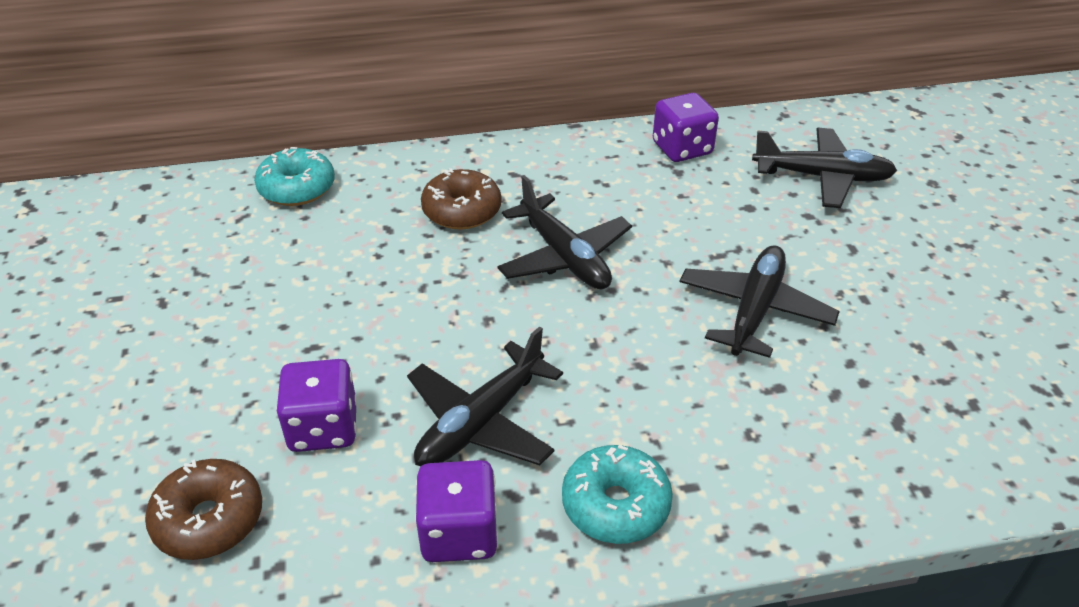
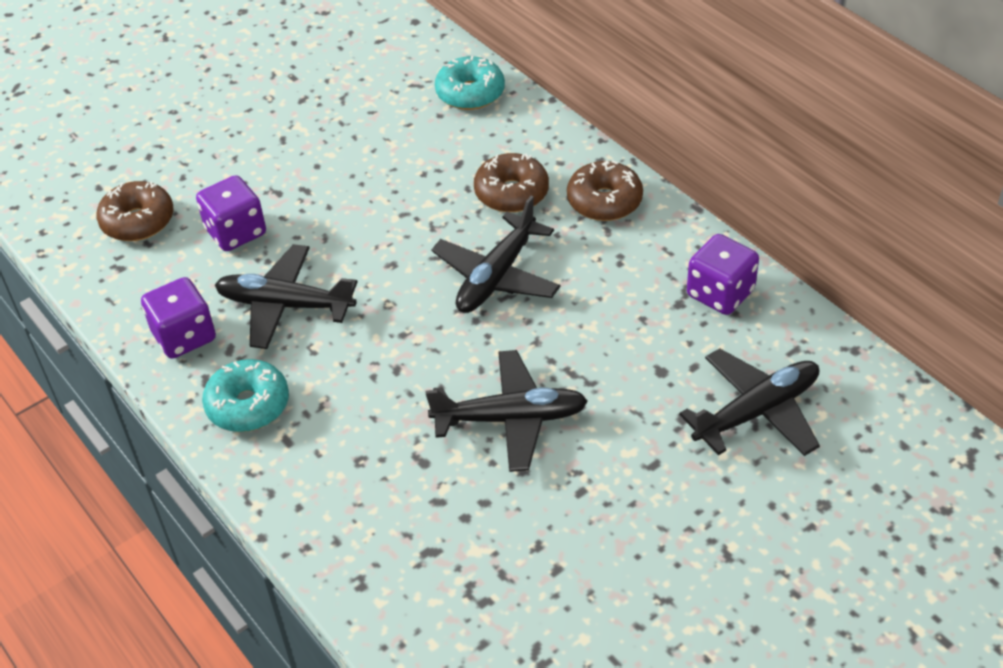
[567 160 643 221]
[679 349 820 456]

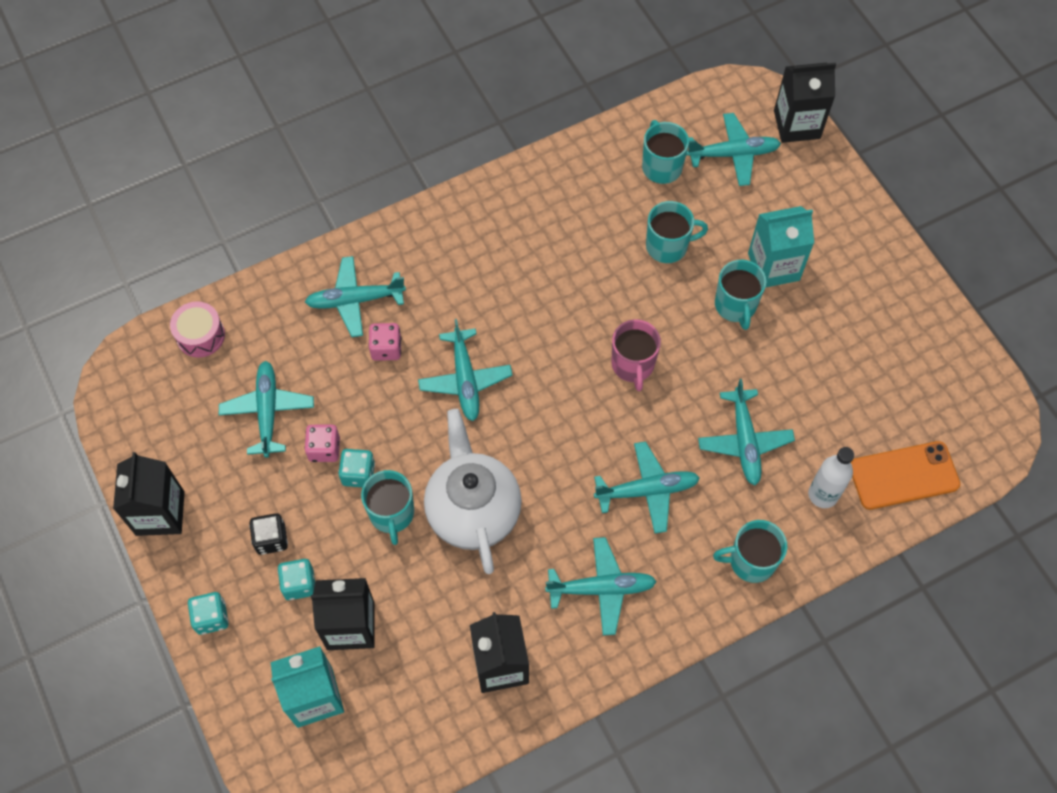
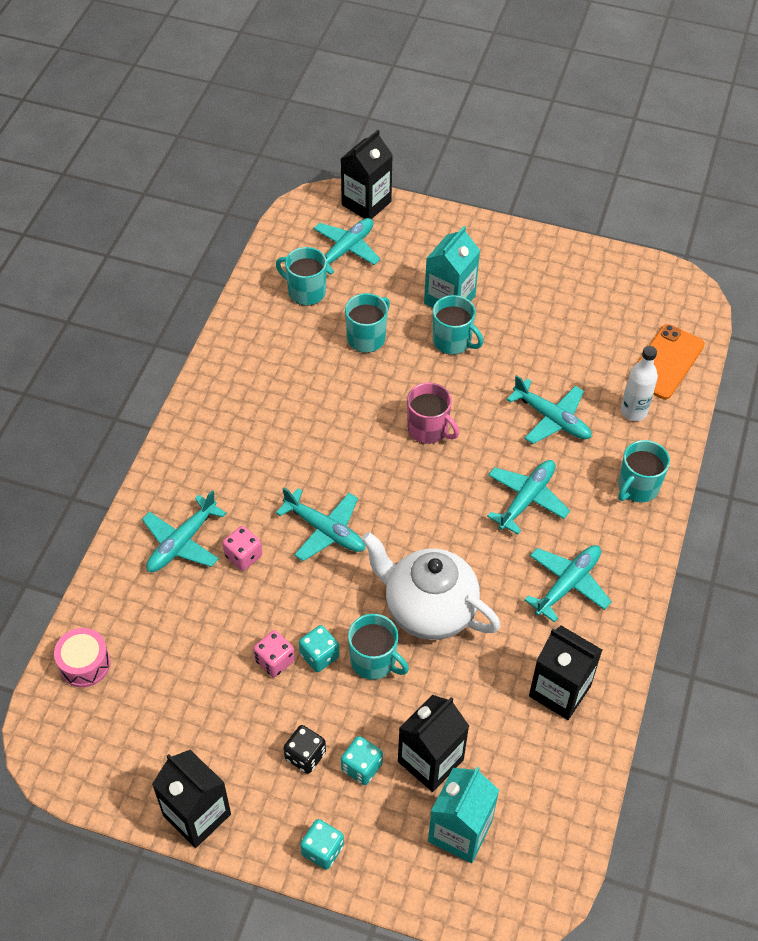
[219 361 314 458] (first image)

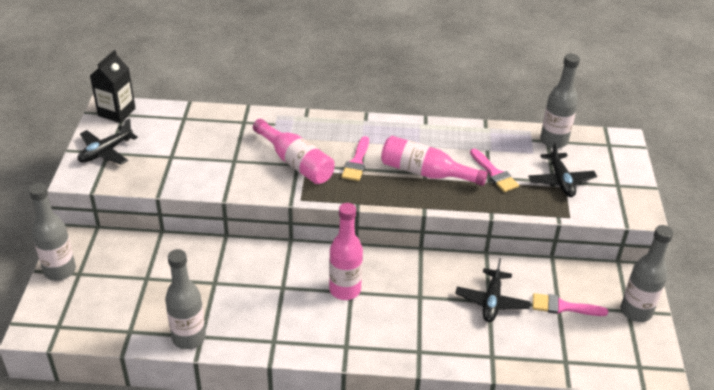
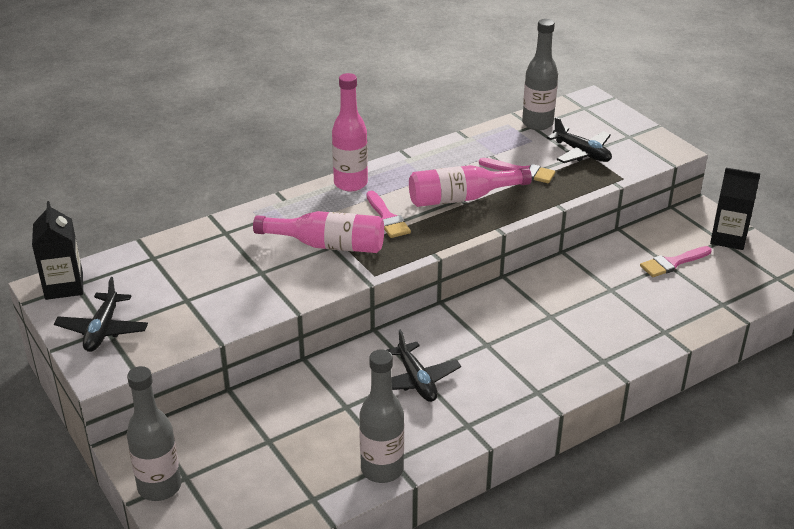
[332 73 368 191]
[387 329 461 402]
[710 168 760 250]

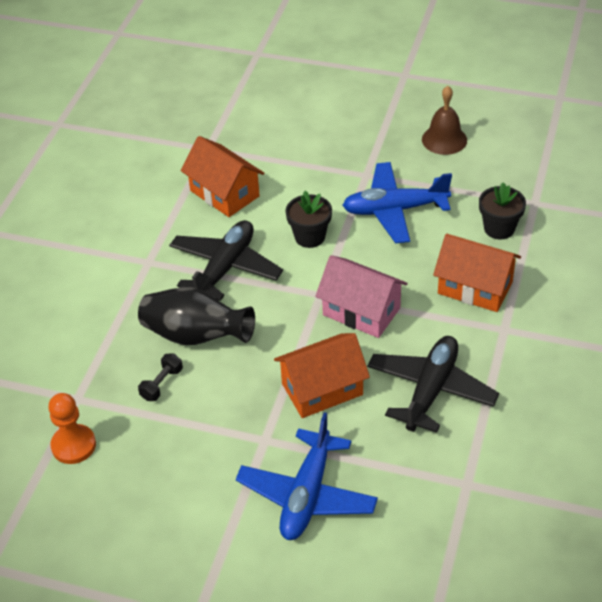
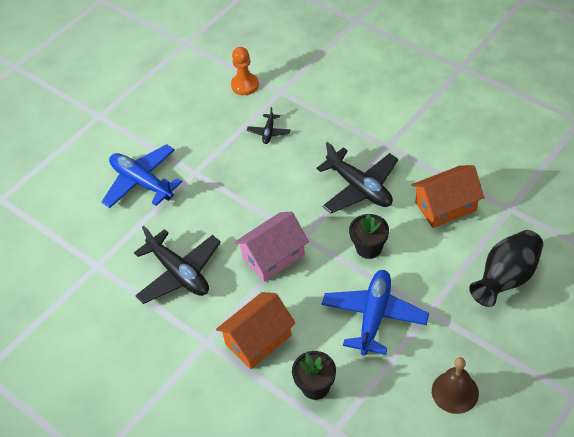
[274 333 370 418] (first image)
[469 230 543 307]
[247 107 291 144]

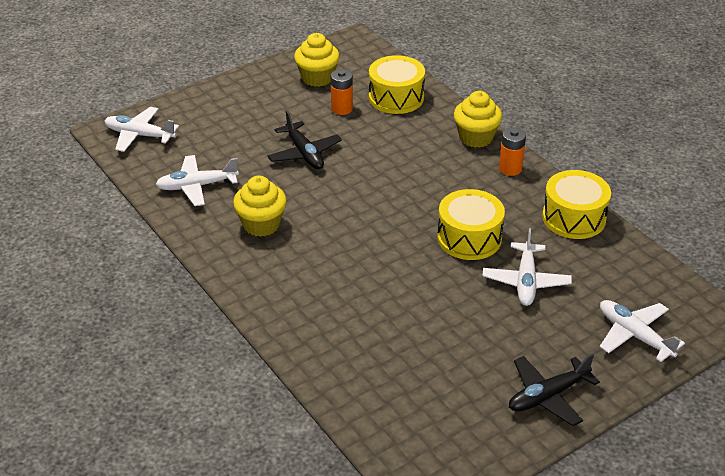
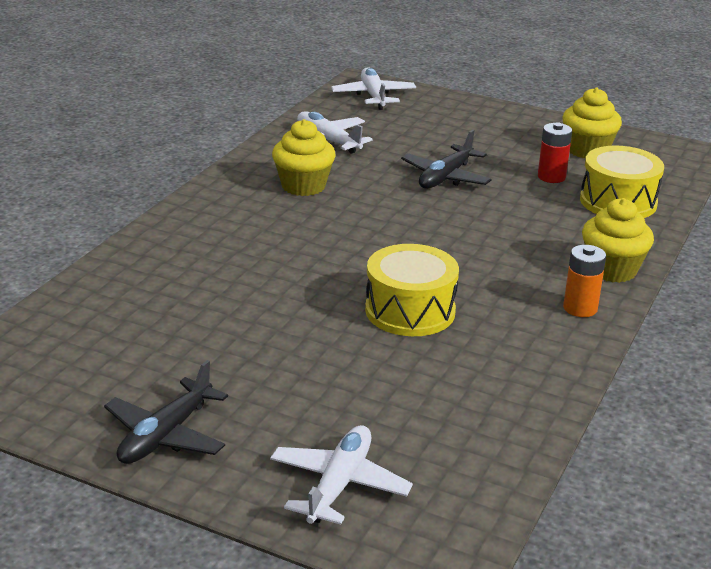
[483 228 572 306] (first image)
[542 170 611 239] (first image)
[538 122 572 183]
[104 360 228 464]

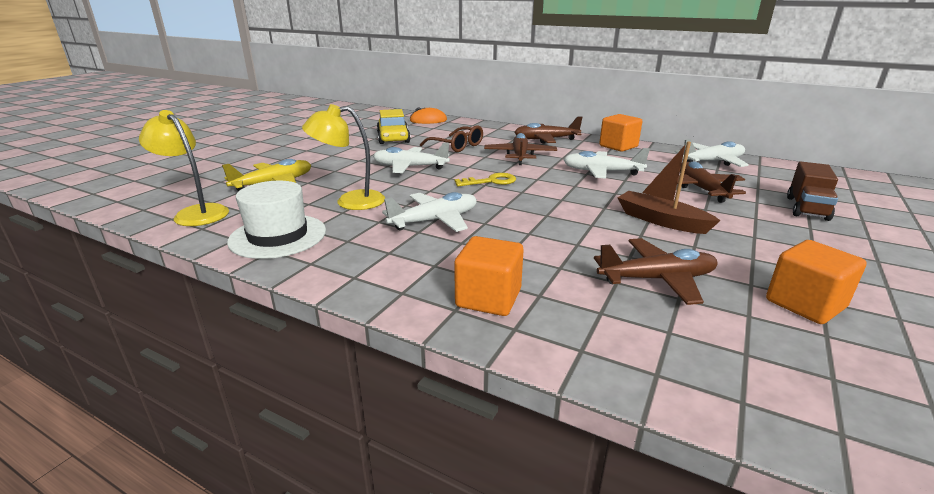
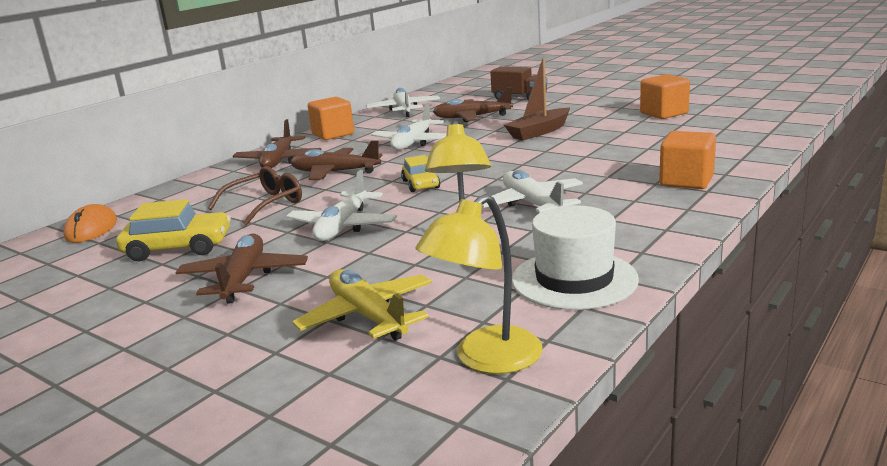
[175 234 308 304]
[401 155 440 192]

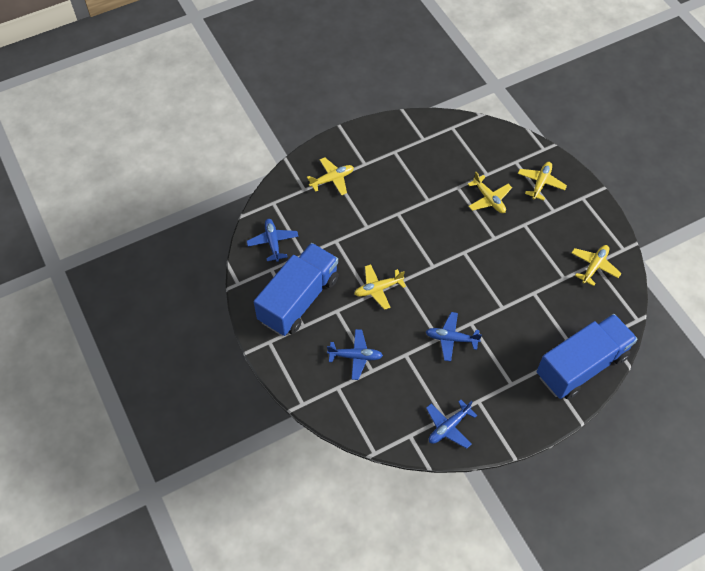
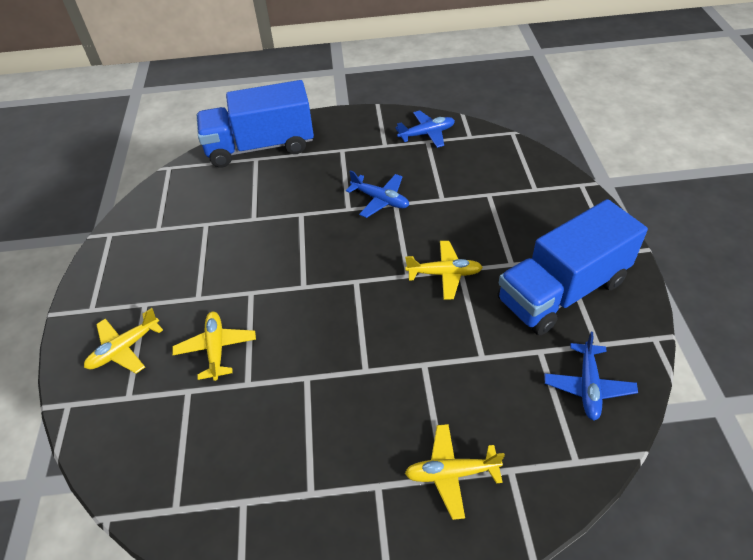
[327 329 383 380] (first image)
[571 245 622 286] (first image)

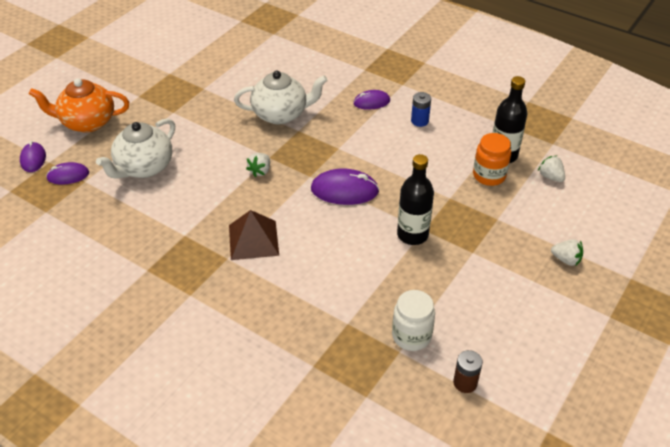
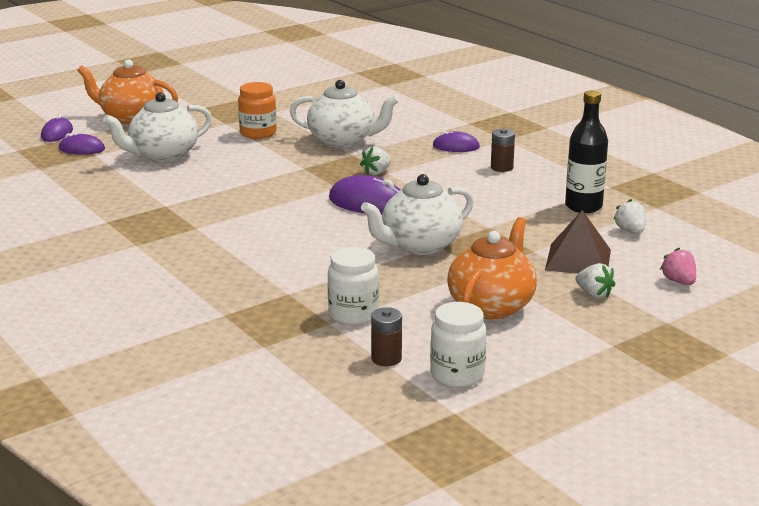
[430 302 486 388]
[447 217 537 319]
[660 248 696 285]
[545 210 611 274]
[360 146 391 175]
[238 82 277 139]
[361 174 474 255]
[491 128 515 172]

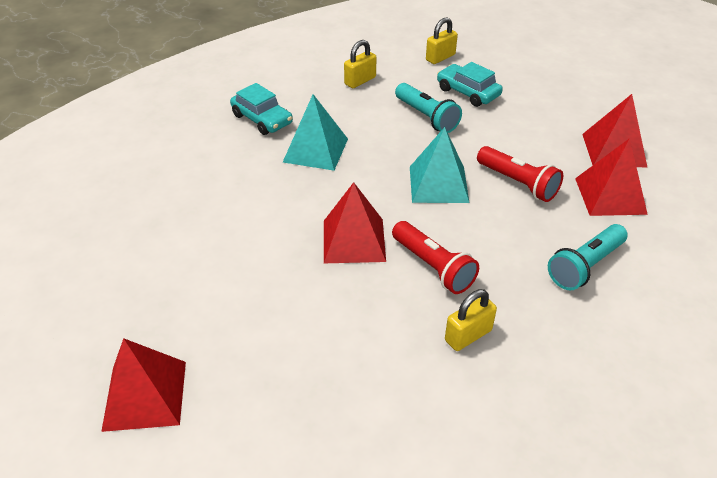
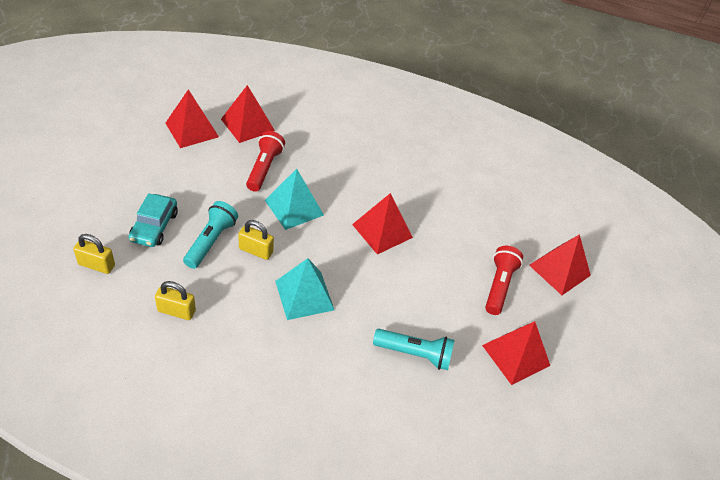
[230 83 293 135] (first image)
[482 321 550 385]
[485 246 523 315]
[238 220 274 260]
[373 329 455 370]

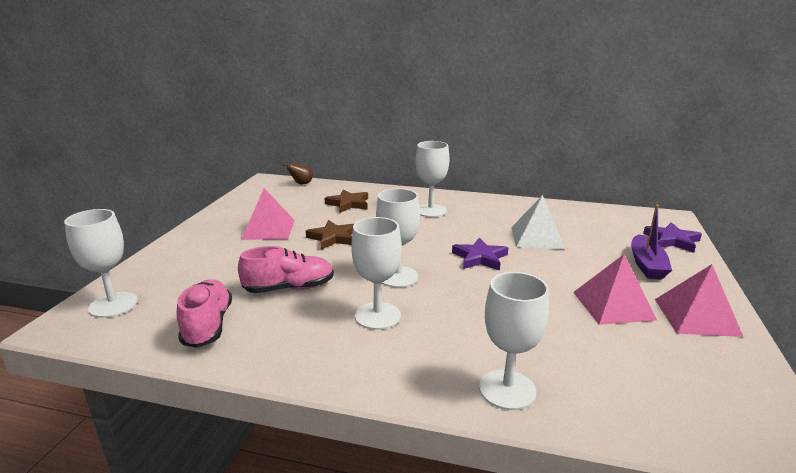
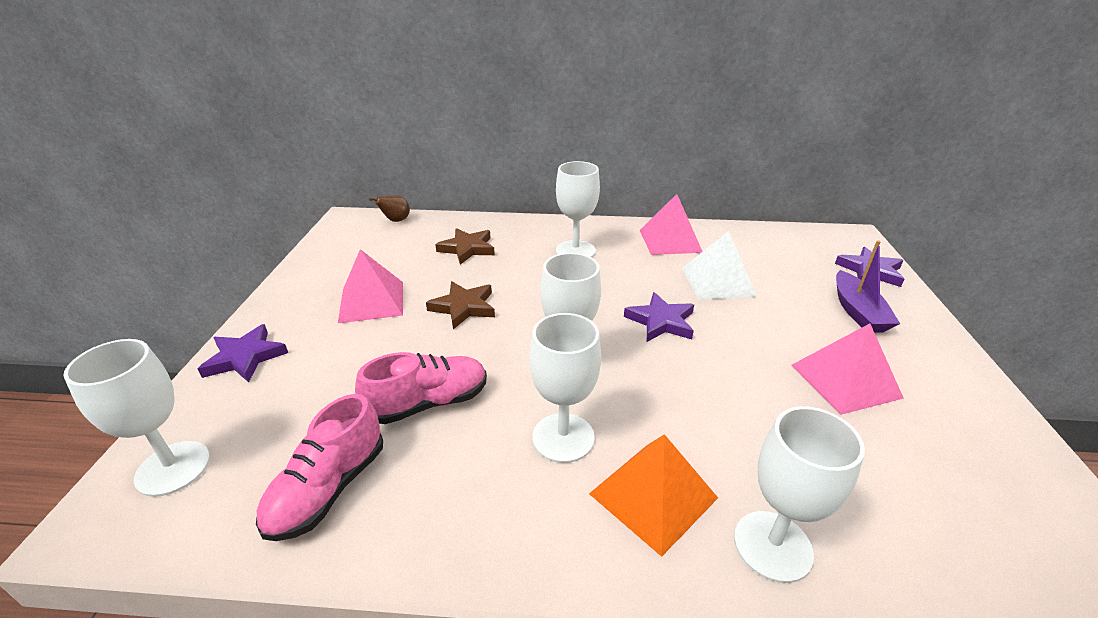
[198 324 288 382]
[589 434 718 557]
[640 194 703 255]
[256 394 383 541]

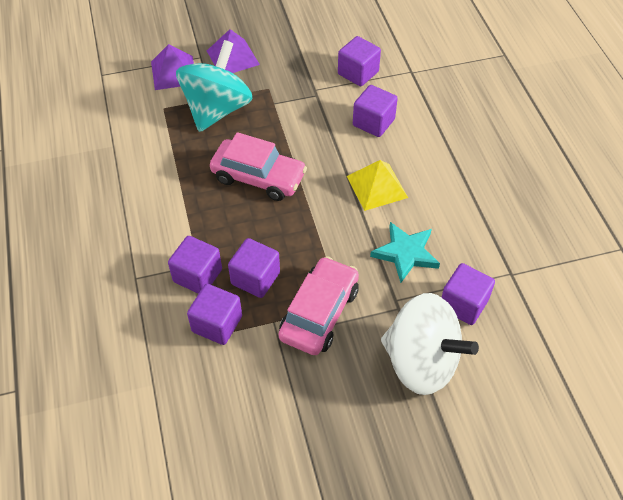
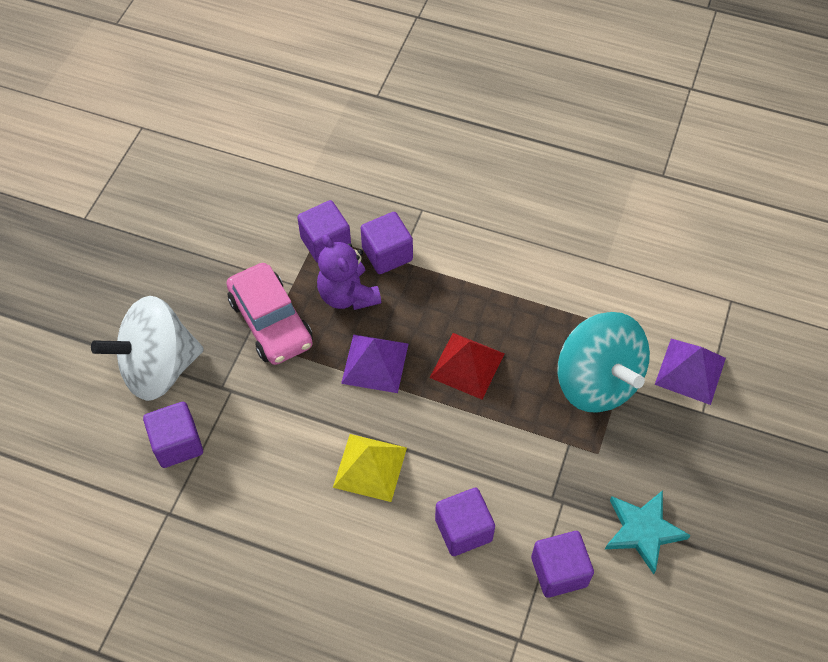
[341 335 408 393]
[605 490 691 574]
[430 333 505 399]
[317 234 381 310]

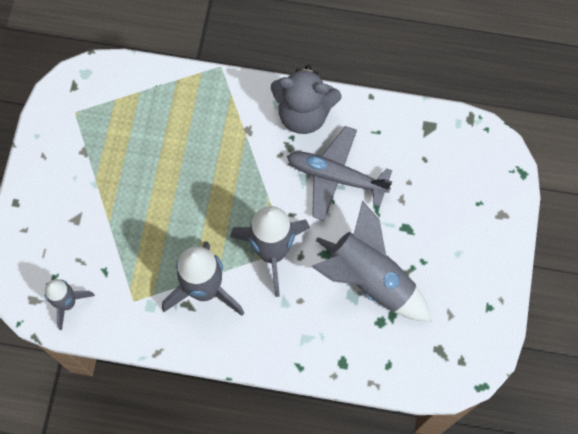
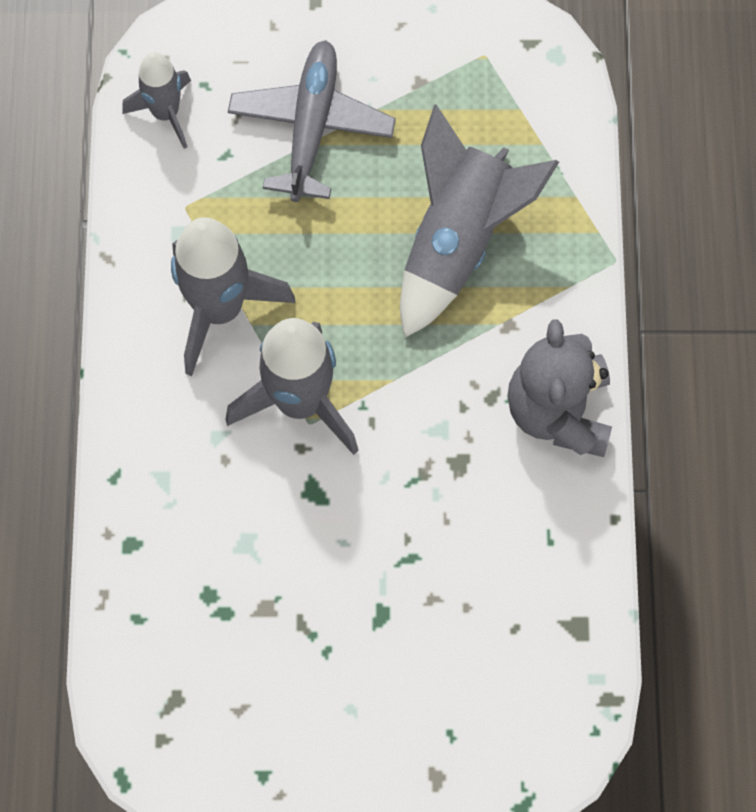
[228 40 396 202]
[400 104 559 338]

